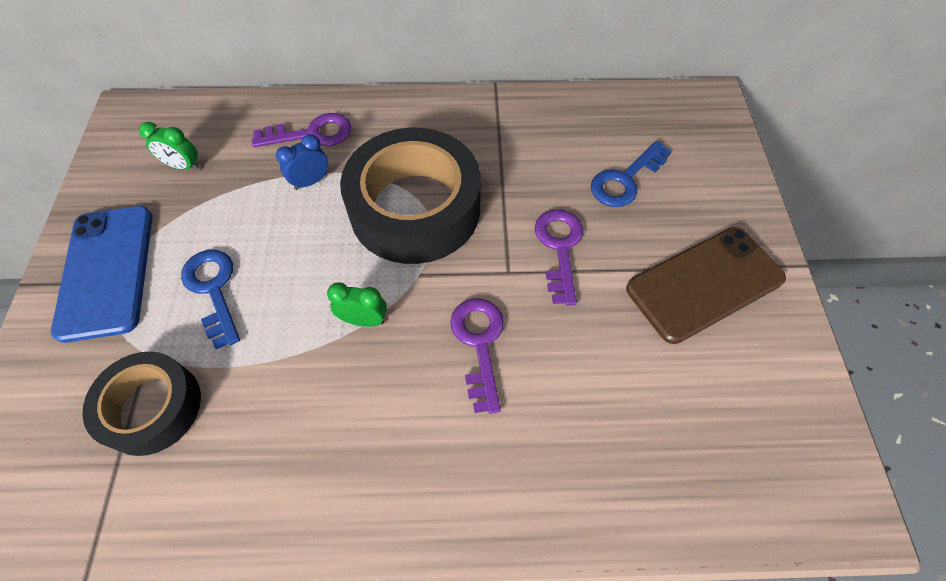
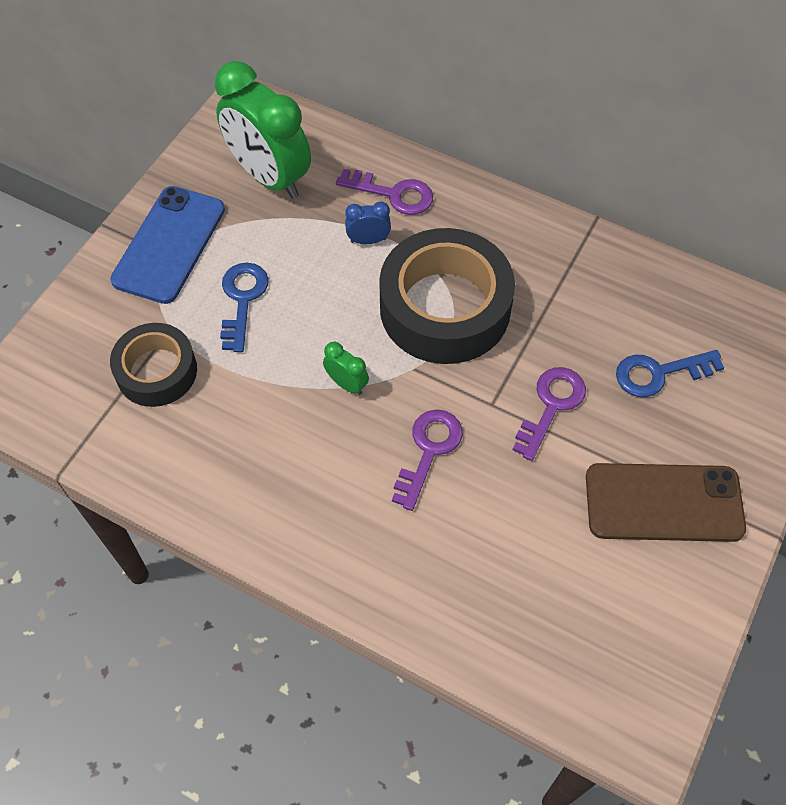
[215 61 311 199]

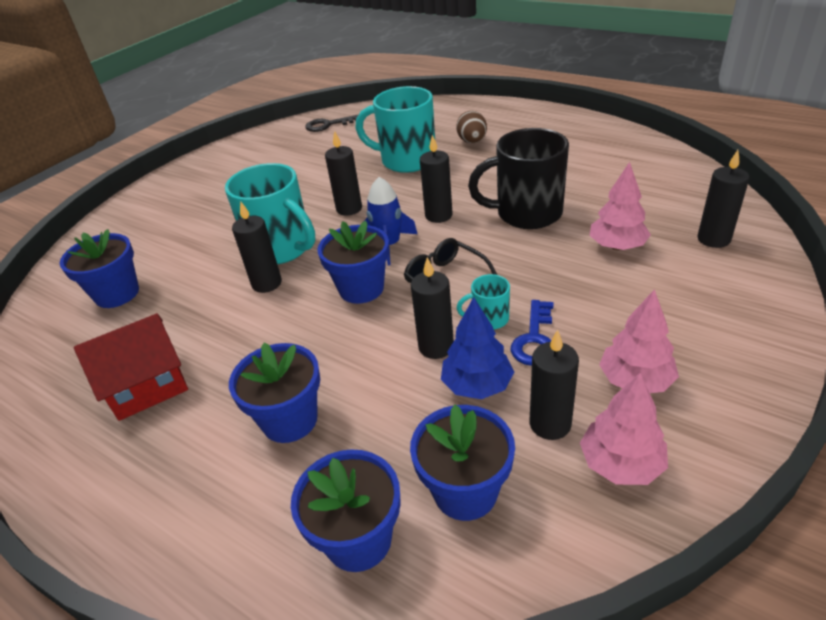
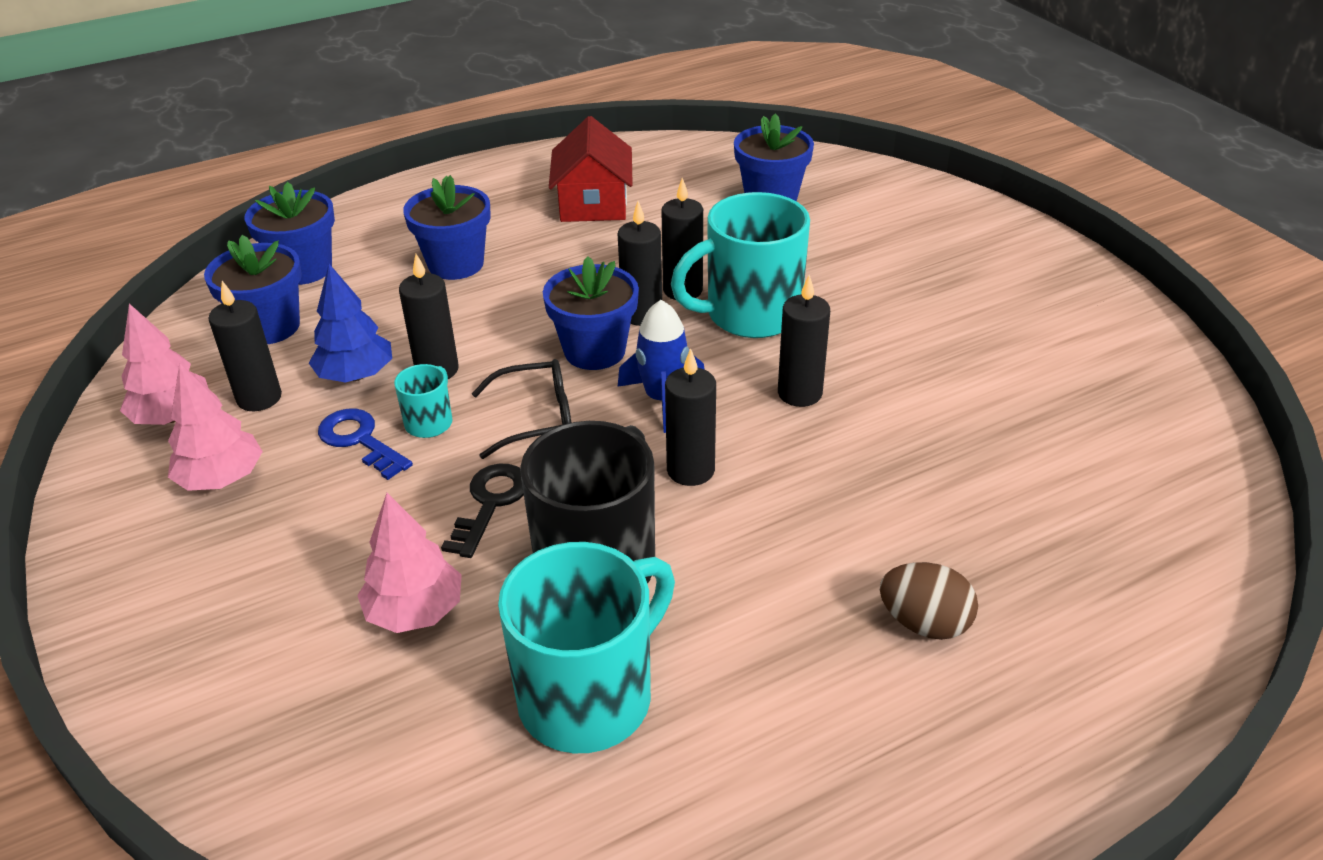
[441 464 524 558]
[498 542 675 753]
[618 201 662 326]

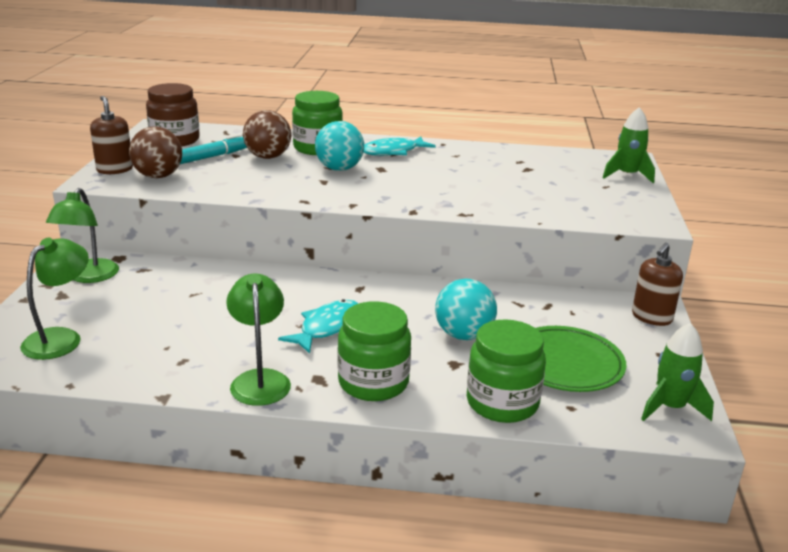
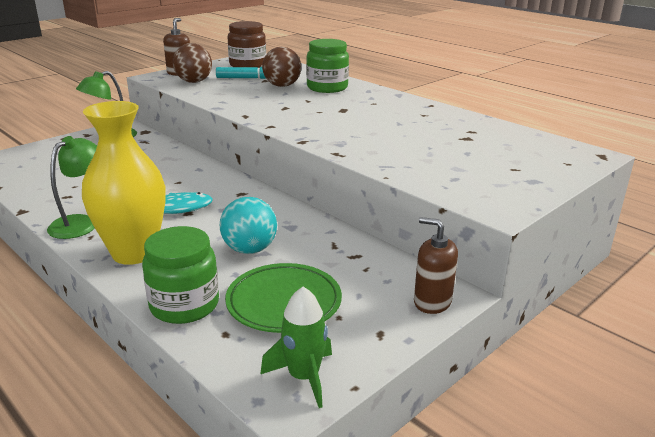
[20 238 89 360] (first image)
[315 121 364 171] (first image)
[364 137 436 156] (first image)
[603 107 655 183] (first image)
[82 101 166 265]
[414 217 458 314]

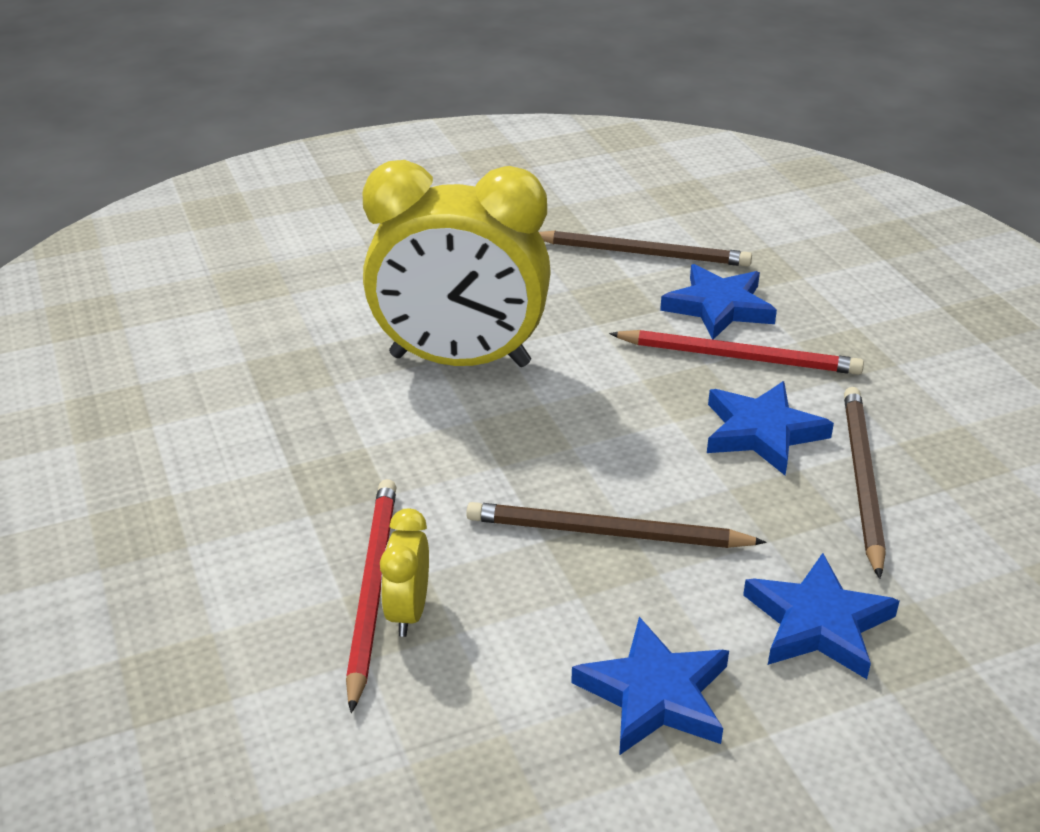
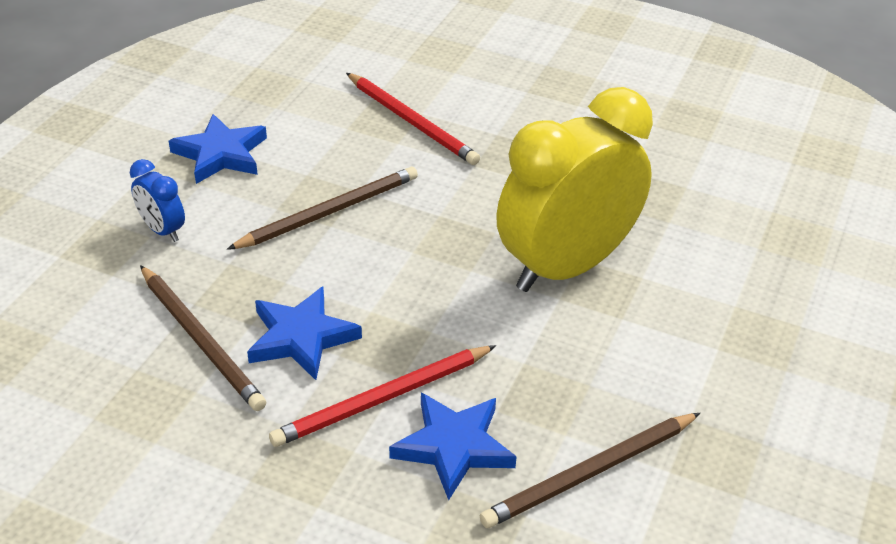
[380 509 429 637] (first image)
[130 159 185 242]

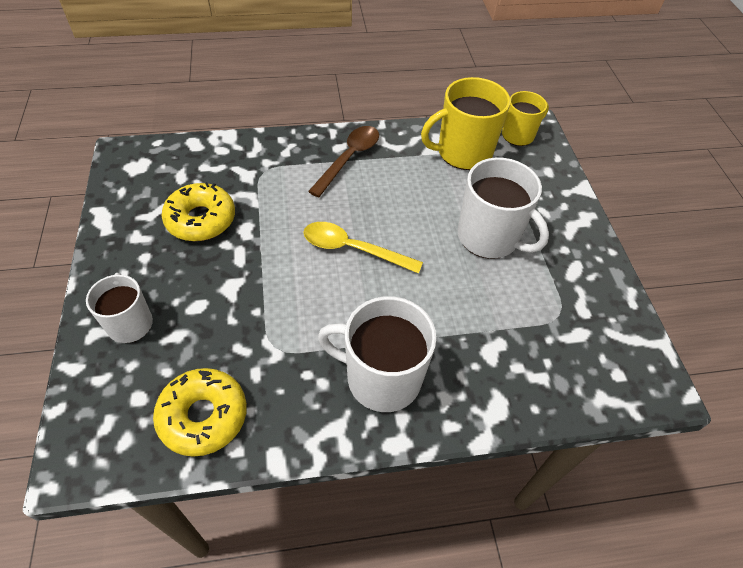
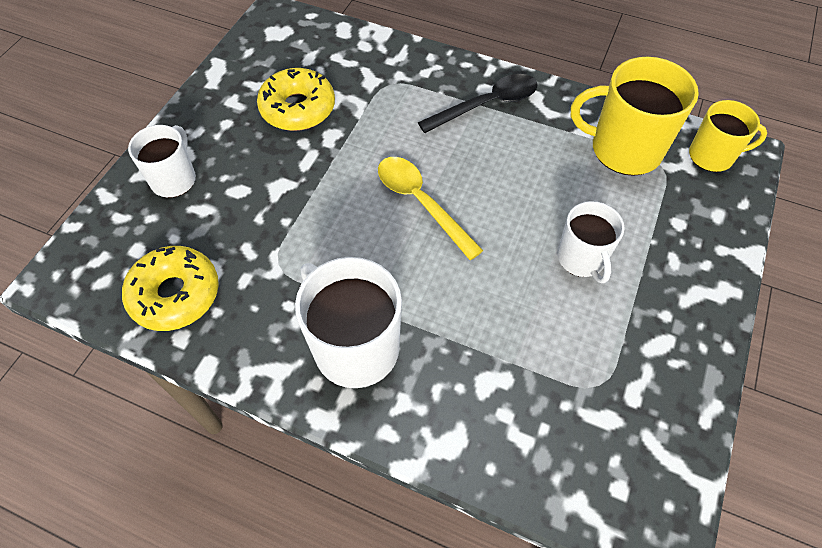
[418 74 537 133]
[557 201 625 283]

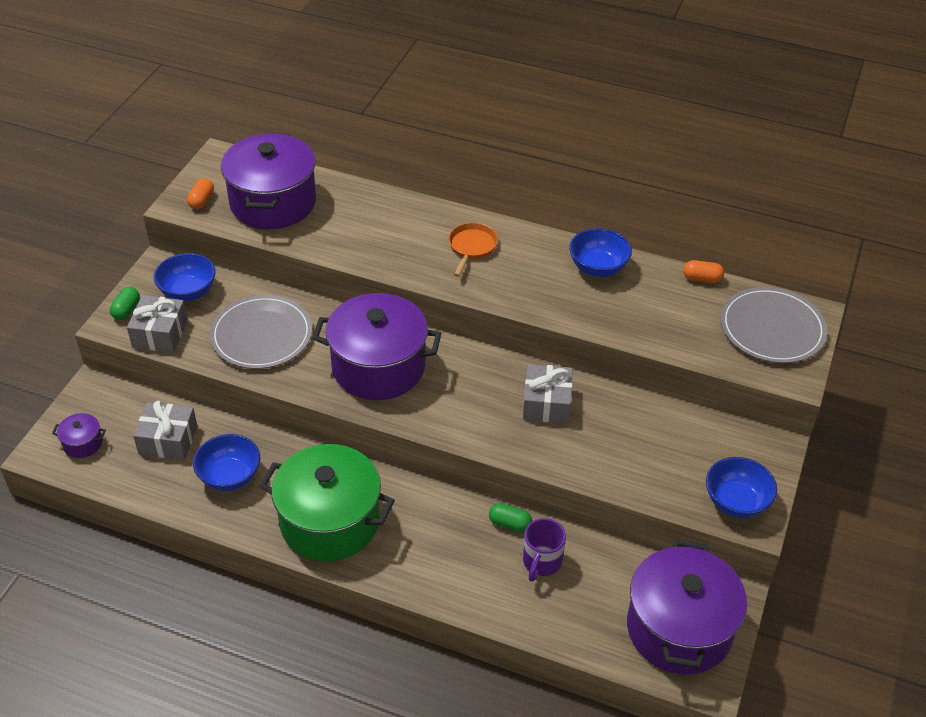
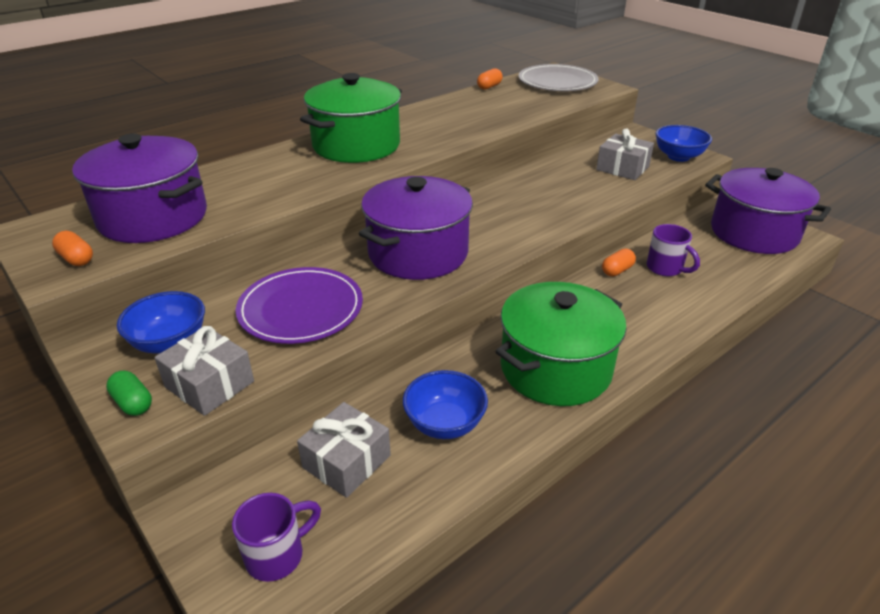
[569 228 632 277] (first image)
[596 128 654 180]
[232 493 321 582]
[300 73 402 163]
[236 267 363 344]
[602 249 636 276]

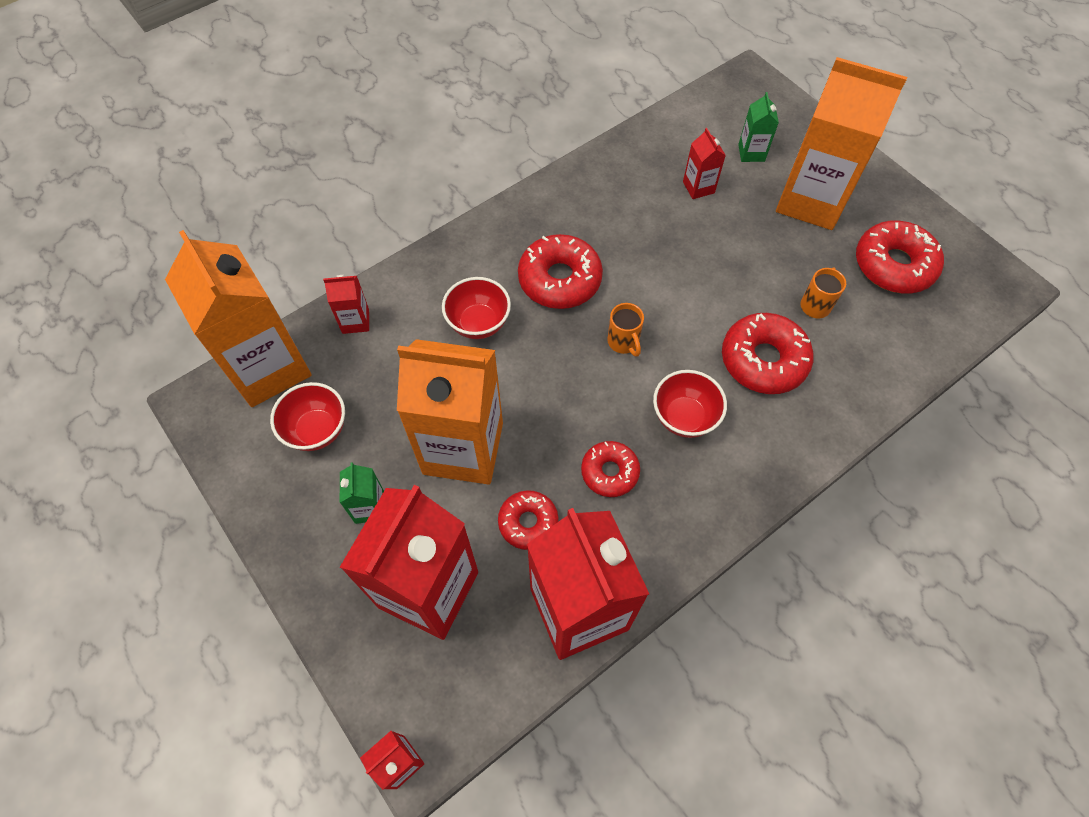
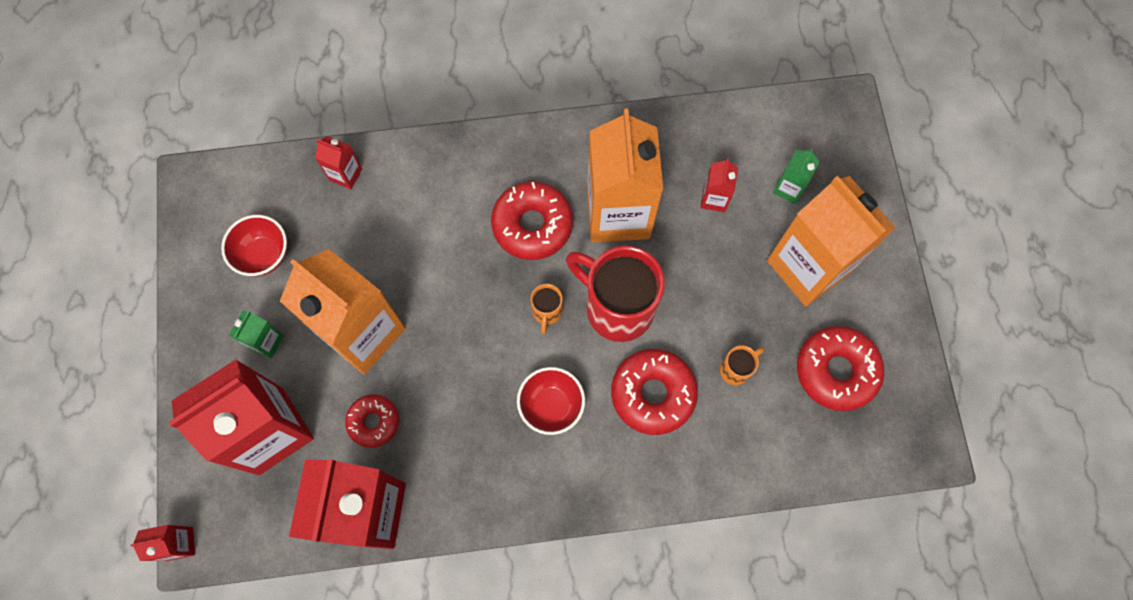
[442 277 511 339] (first image)
[581 441 640 497] (first image)
[566 246 665 342]
[587 109 663 243]

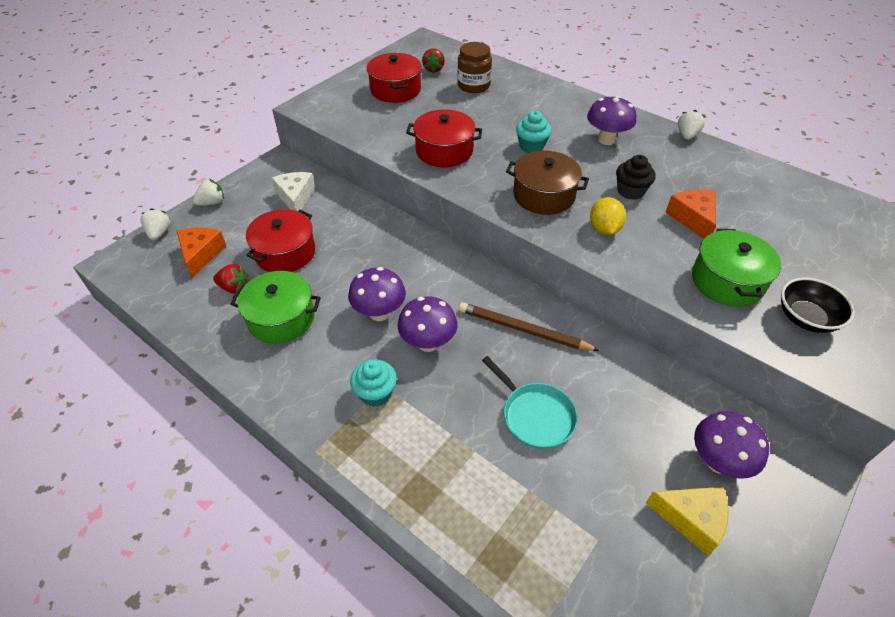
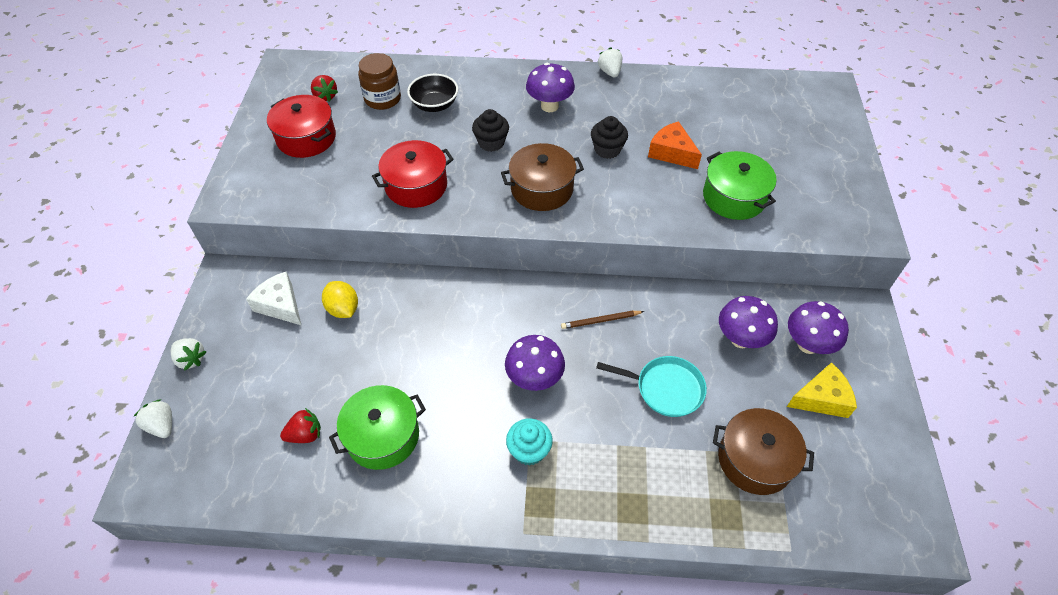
[177 228 226 278] (first image)
[246 209 315 272] (first image)
[713 408 814 495]
[719 296 778 348]
[322 281 358 318]
[407 74 458 112]
[472 109 509 152]
[171 338 207 371]
[561 310 644 329]

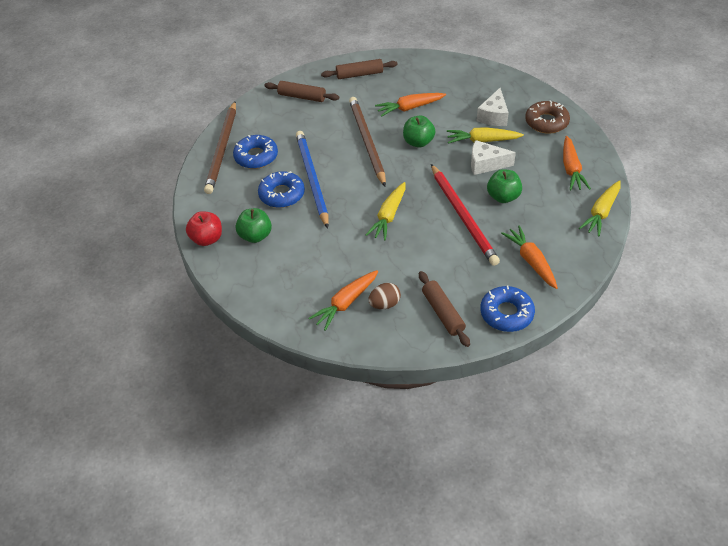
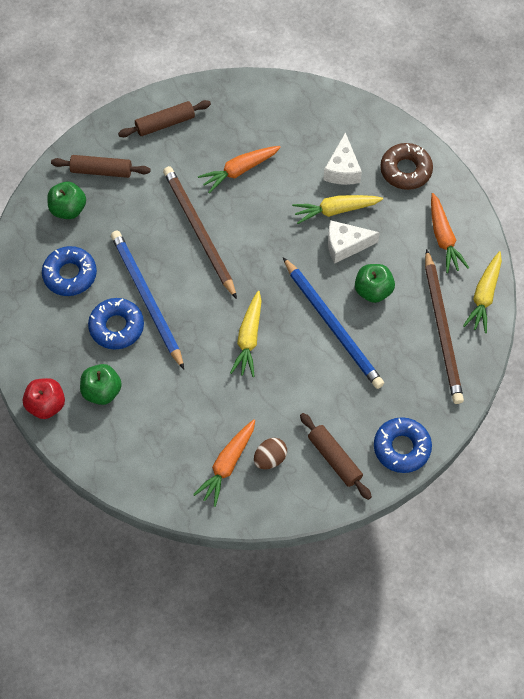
[501 225 558 289] (first image)
[425 249 464 404]
[47 182 86 219]
[283 257 384 389]

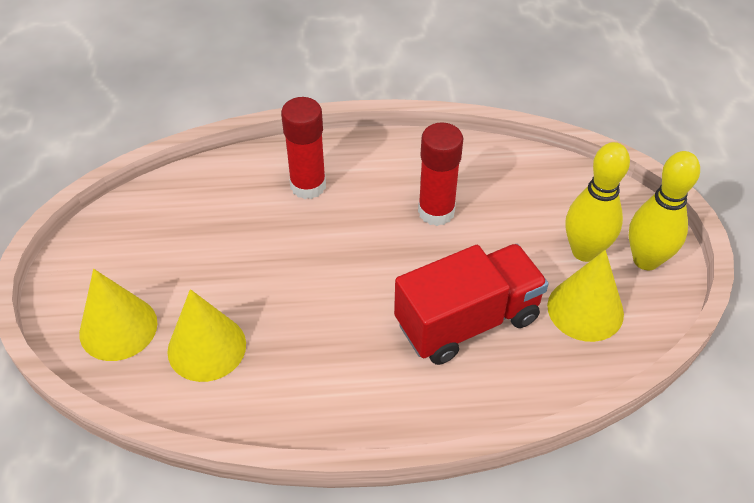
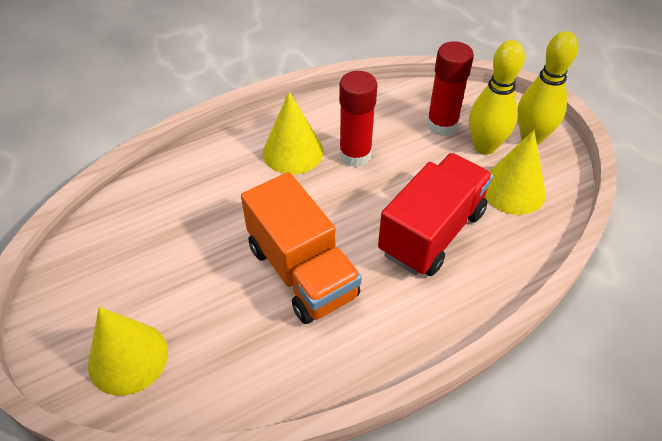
[241 172 362 324]
[263 92 323 174]
[426 41 474 136]

